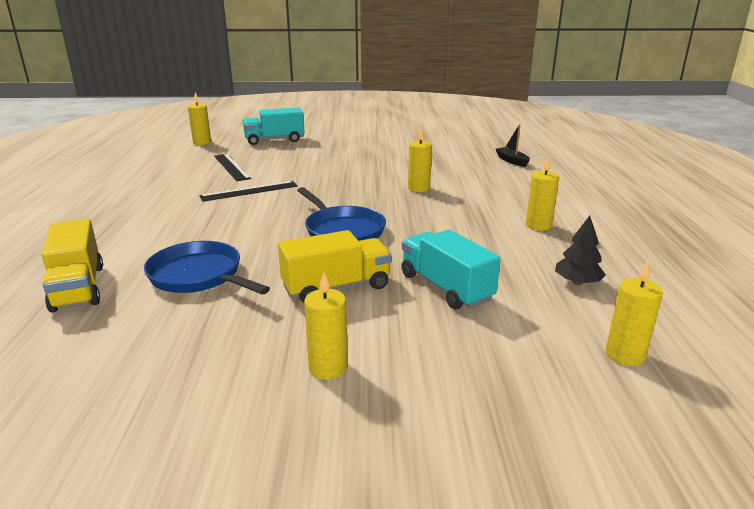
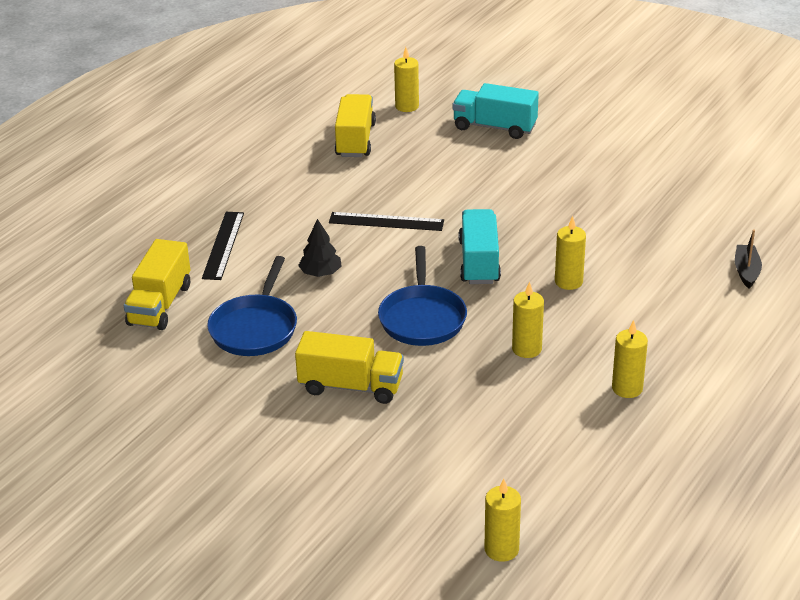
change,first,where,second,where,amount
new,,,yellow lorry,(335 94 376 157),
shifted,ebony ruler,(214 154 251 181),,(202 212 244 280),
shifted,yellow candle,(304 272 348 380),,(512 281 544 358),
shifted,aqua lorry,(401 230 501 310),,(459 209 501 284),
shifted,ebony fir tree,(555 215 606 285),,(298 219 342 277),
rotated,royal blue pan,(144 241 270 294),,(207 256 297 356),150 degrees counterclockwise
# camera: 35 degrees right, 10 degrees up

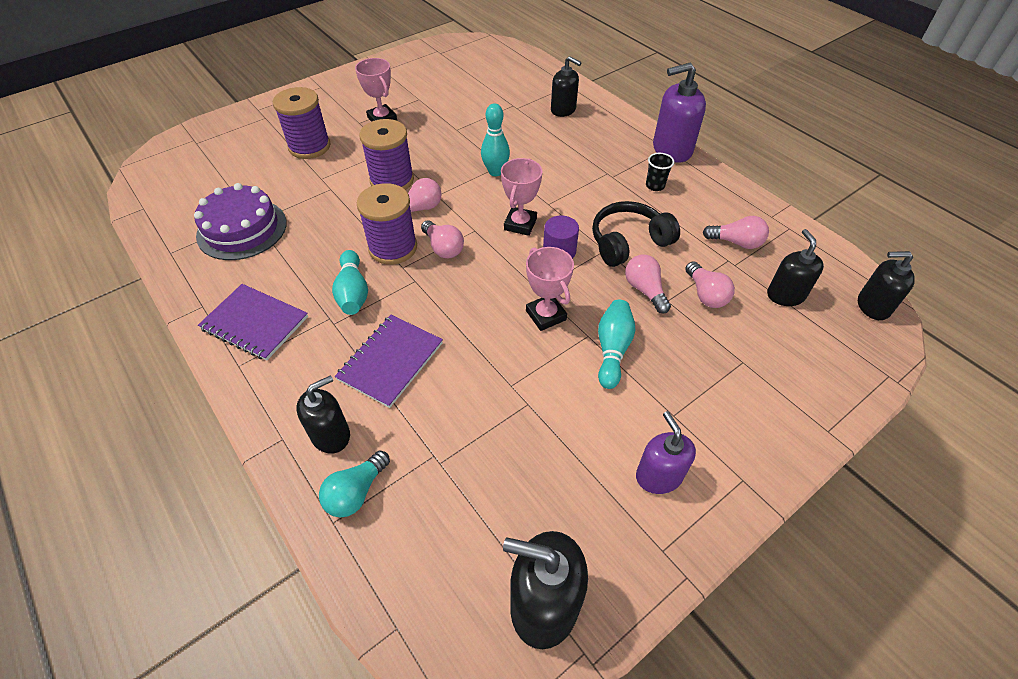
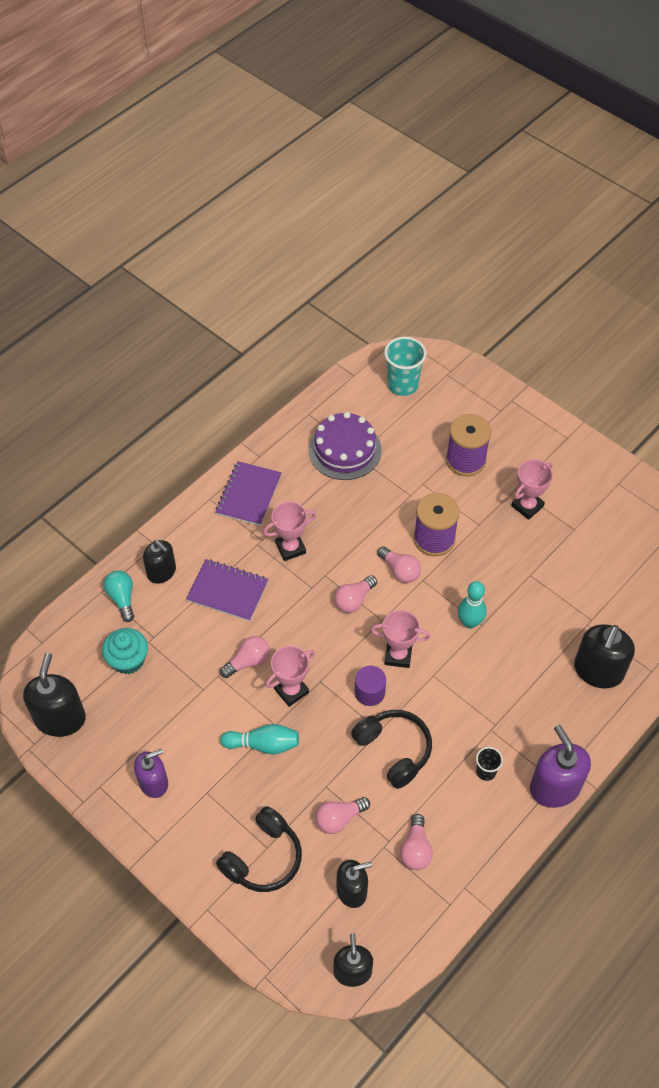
change,first,where,second,where,amount
gone,royal purple bobbin,(357 183 417 265),,,
new,,,aqua muffin,(102 628 148 674),
new,,,ebony headphones,(216 806 302 892),
new,,,aqua beaker,(384 337 426 396),
shifted,rosy bulb,(625 255 671 314),,(220 636 270 678),
swapped,aqua bowling pin,(332 250 368 315),rosy award cup,(263 502 316 561),
rotated,aqua bulb,(319 450 390 517),,(104 571 134 622),45 degrees clockwise
scaled,ebony pump bottle,(551 56 581 117),,(574 624 635 688),x1.51
# camera: 80 degrees right, 5 degrees up

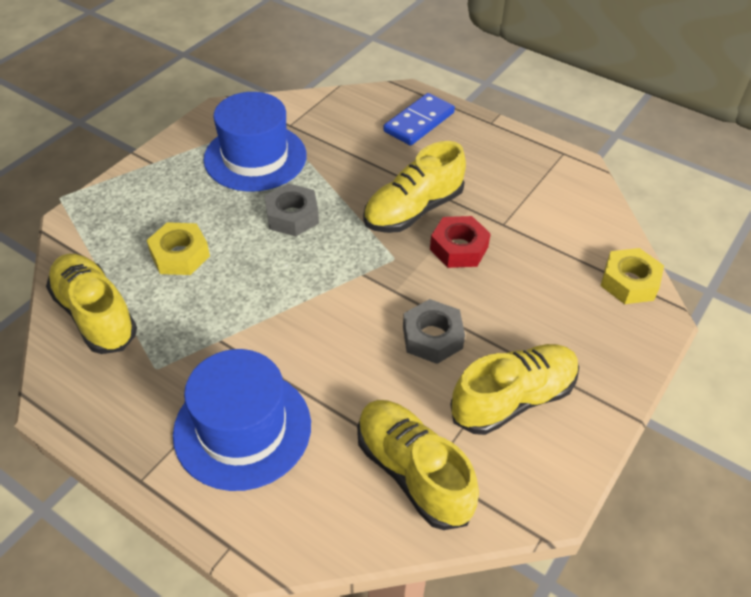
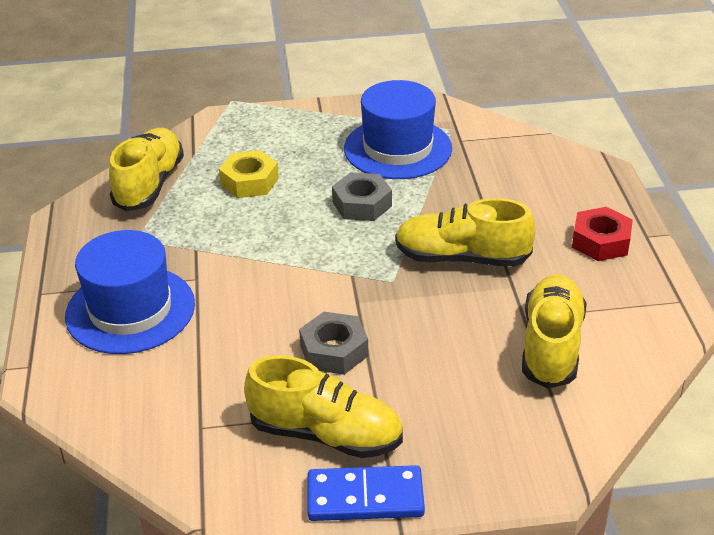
change,first,where,second,where,amount
gone,yellow hexagon nut,(601 248 664 304),,,
shifted,yellow shoe,(357 400 479 530),,(522 275 587 389),
shifted,royal blue domino tile,(383 93 455 146),,(307 465 425 521),
shifted,scarlet hexagon nut,(430 216 491 268),,(572 207 633 261),
# camera: 50 degrees right, 10 degrees down

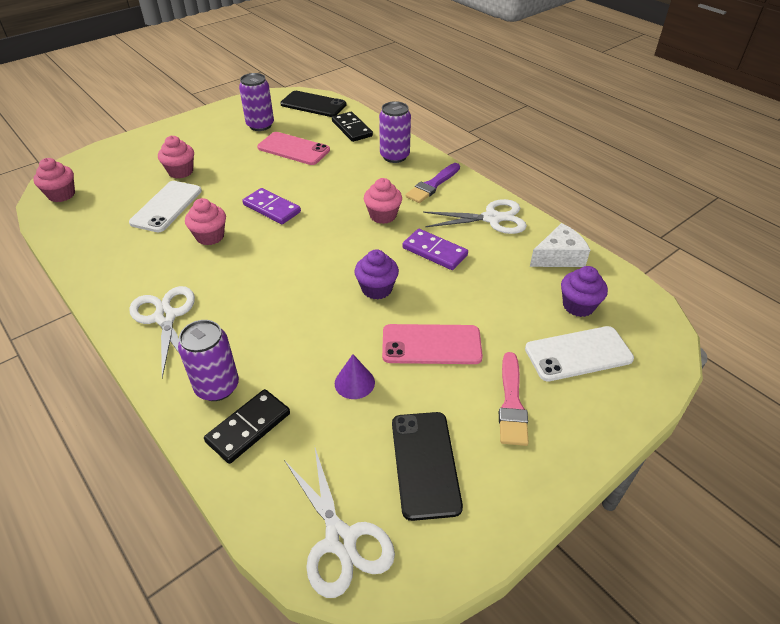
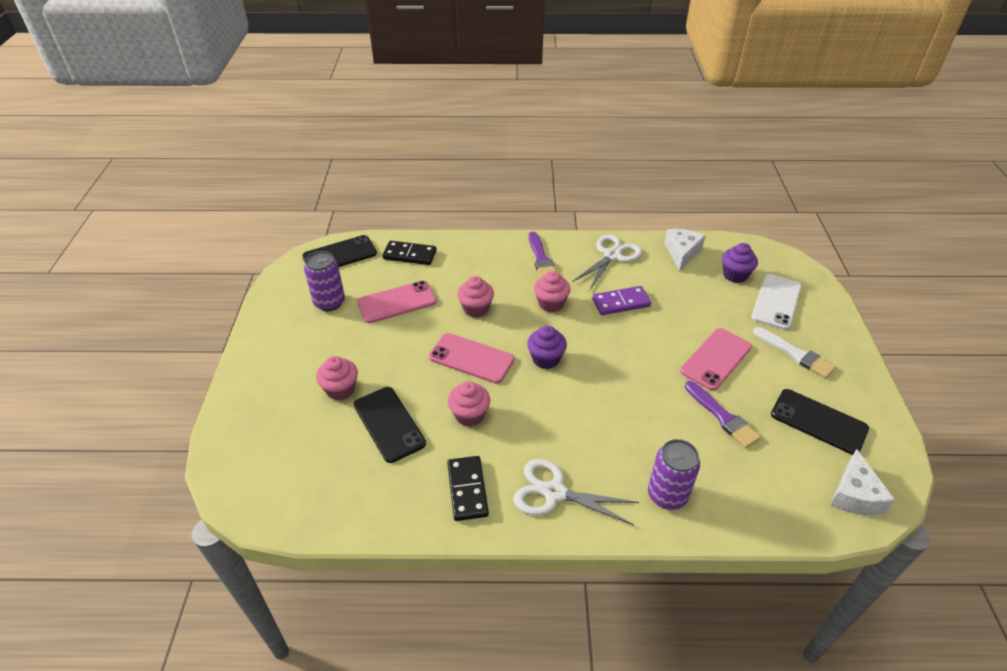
change,first,where,second,where,amount
gone,royal purple soda can,(379 101 411 163),,,
shifted,rosy muffin,(33 158 75 202),,(457 276 494 318),
shifted,ebony domino tile,(204 389 290 464),,(447 456 489 521),
shifted,royal purple muffin,(354 249 399 300),,(527 326 567 369),
swapped,royal purple domino tile,(242 188 301 224),rosy phone,(429 333 514 384),
swapped,white scissors,(284 445 395 598),white cheese wedge,(830 449 895 515),
swapped,royal purple cone shape,(335 354 375 399),royal purple brush,(685 381 761 448),
repainted,white phone,(129 181 202 232),ebony phone,(354 387 426 463),
repainted,rosy brush,(499 352 529 446),white brush,(753 327 836 378),
# camera: 50 degrees left, 0 degrees up

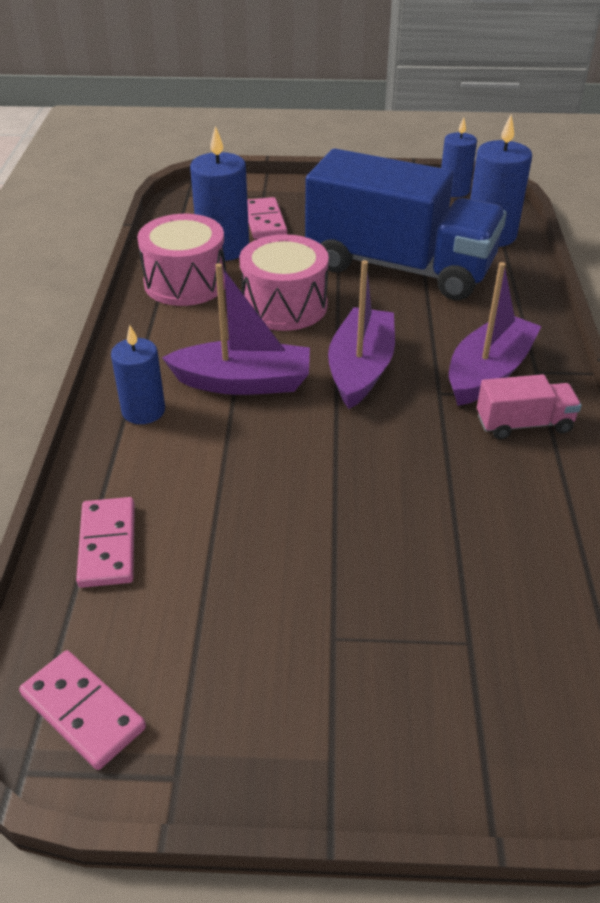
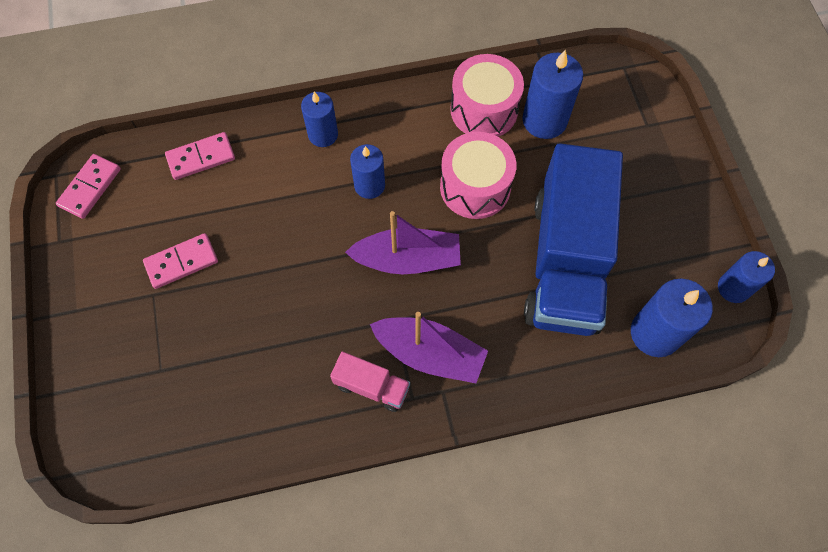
change,first,where,second,where,amount
shifted,rosy domino tile,(247 197 287 239),,(143 233 218 289),
swapped,royal purple boat,(162 263 310 395),royal blue candle,(350 144 385 199),
rotated,rosy lorry,(477 374 582 439),,(330 351 410 412),45 degrees counterclockwise
# camera: 75 degrees right, 25 degrees up

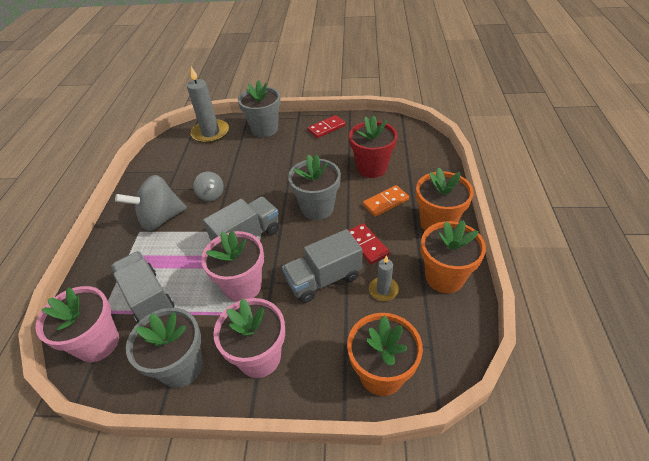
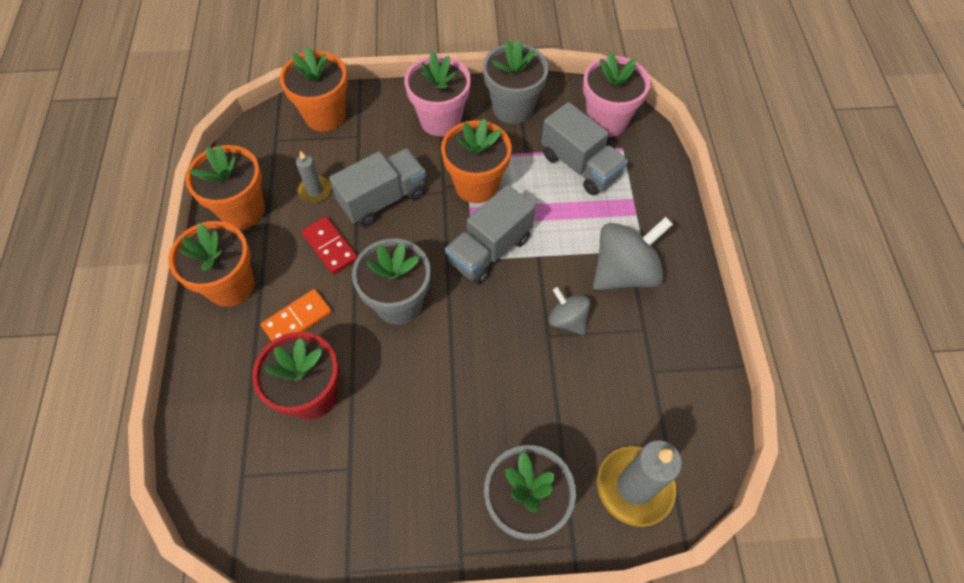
change,first,where,second,where,amount
gone,scarlet domino tile,(307 115 346 138),,,
repainted,rosy plant pot,(201 231 264 302),orange plant pot,(441 119 512 203),
# camera: 170 degrees right, 15 degrees up

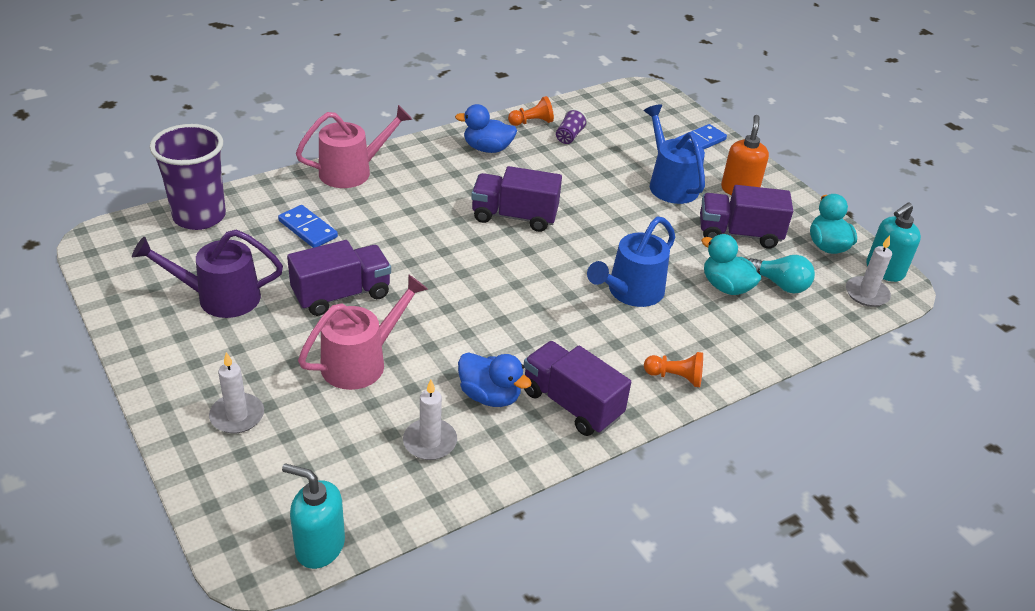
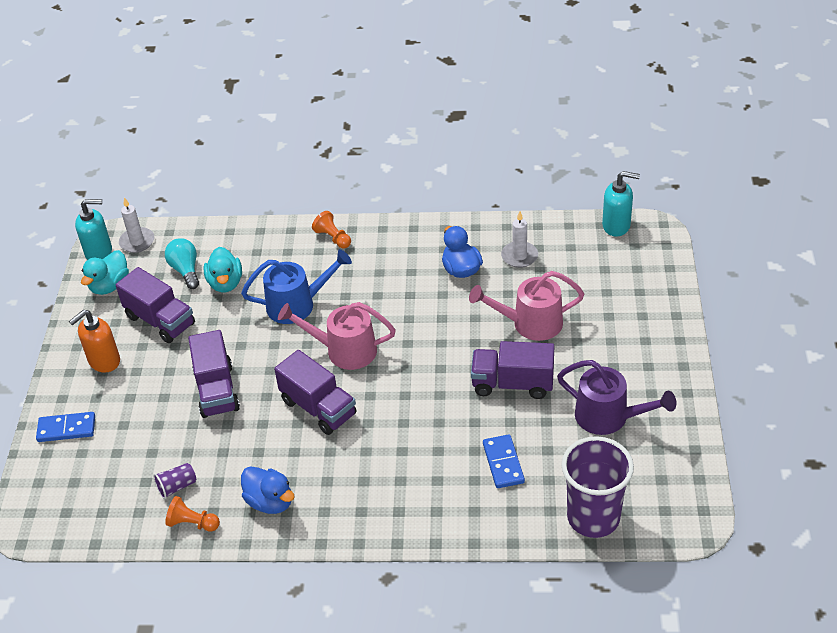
change,first,where,second,where,amount
gone,white candle,(209 352 264 434),,,
gone,royal blue sprinkling can,(644 105 705 204),,,
shifted,rosy sprinkling can,(296 105 412 188),,(278 302 396 370),
shifted,royal purple lorry,(524 341 631 436),,(188 330 240 418),
rotated,aqua pump bottle,(282 463 345 569),,(602 171 640 237),45 degrees counterclockwise
# camera: 140 degrees left, 5 degrees up

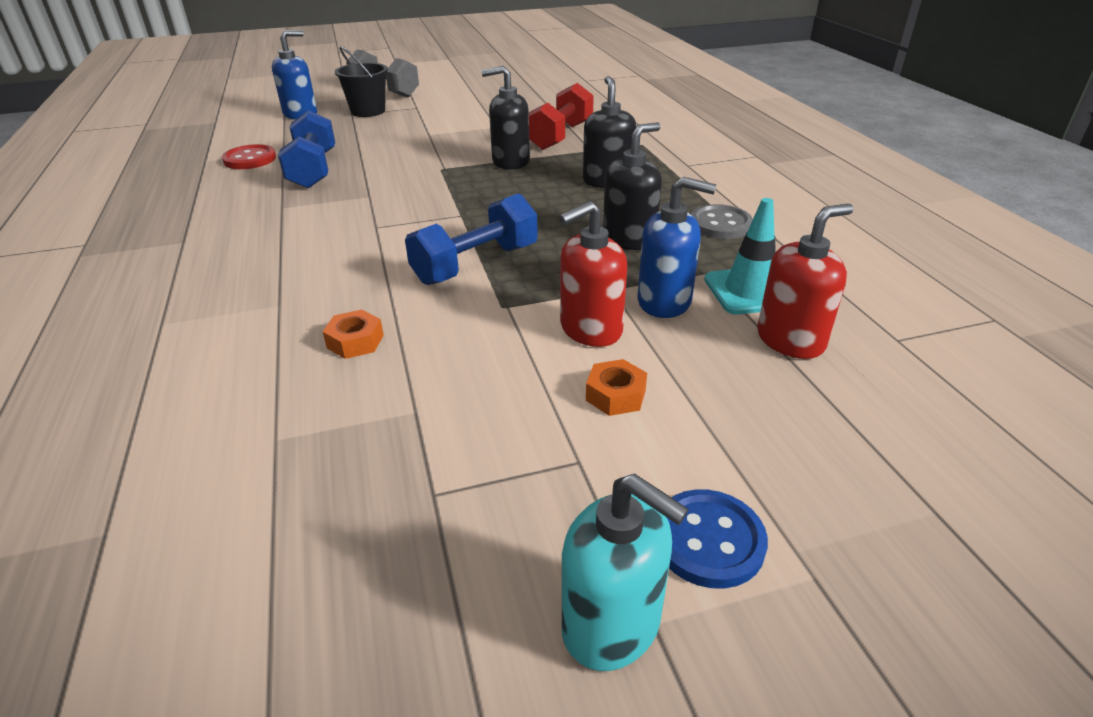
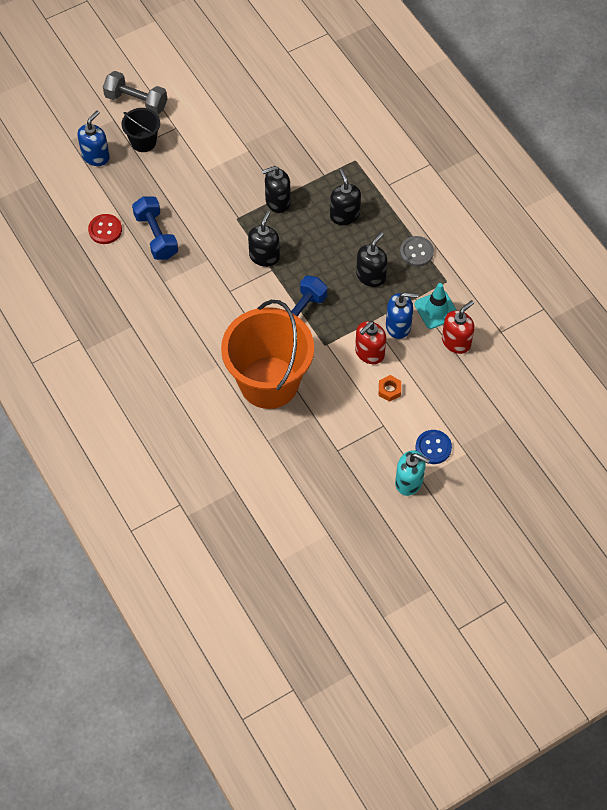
change,first,where,second,where,amount
gone,scarlet hand weight,(529 83 594 150),,,
new,,,ebony pump bottle,(248 211 280 267),
swapped,orange hexagon nut,(323 310 384 359),orange bucket,(221 300 314 409),
# camera: 15 degrees left, 25 degrees up

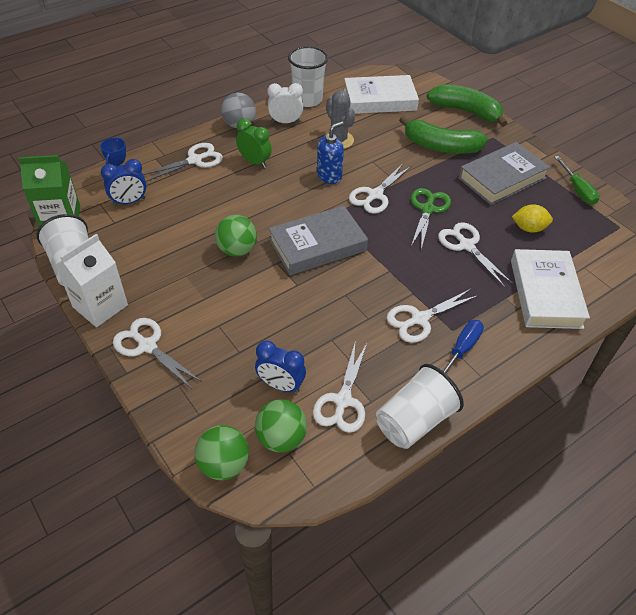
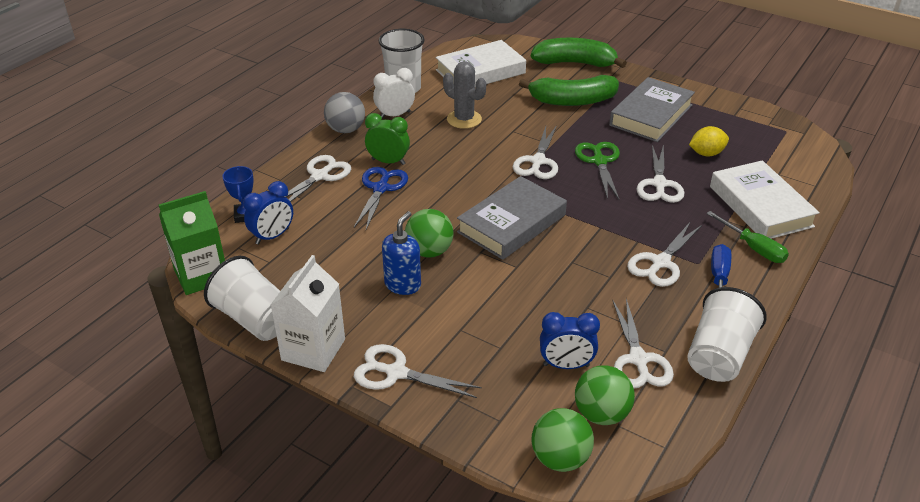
change,first,where,second,where,amount
new,,,royal blue scissors,(354 167 408 230),
shifted,royal blue pump bottle,(317 121 344 184),,(382 211 421 295),
shifted,emerald screwdriver,(555 156 599 205),,(706 211 789 263),
rotated,white scissors,(438 222 513 287),,(637 144 684 203),120 degrees counterclockwise
# camera: 20 degrees left, 10 degrees down

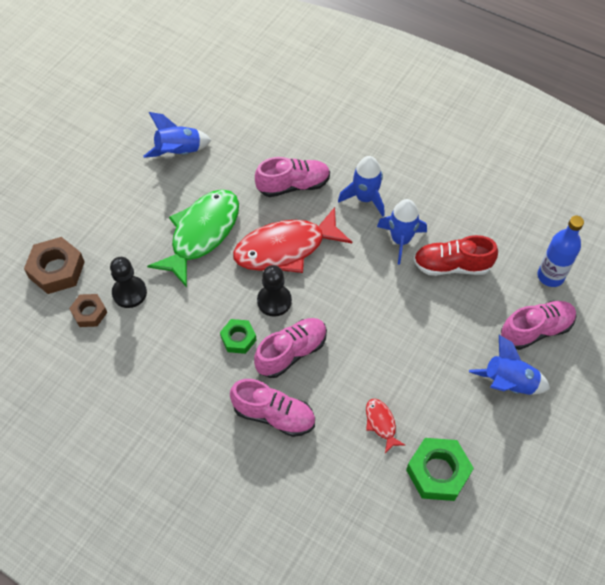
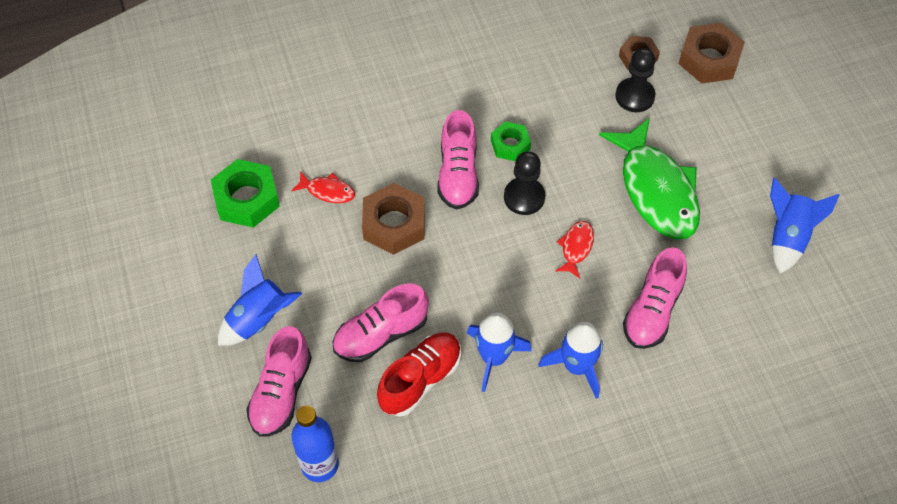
change,first,where,second,where,amount
new,,,russet hexagon nut,(362 183 425 255),
shifted,rosy shoe,(230 379 315 437),,(333 284 429 362),
scaled,scarlet fish,(233 207 352 273),,(556 221 594 278),x0.44
# camera: 130 degrees right, 0 degrees up

